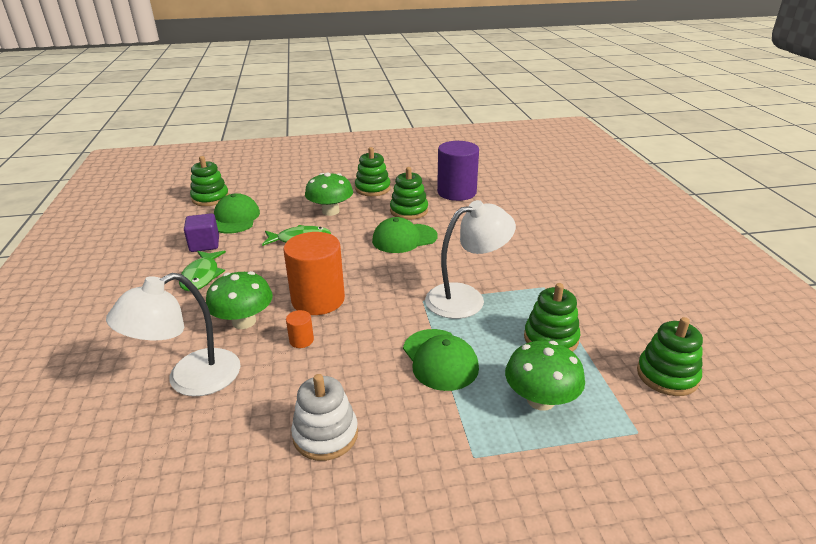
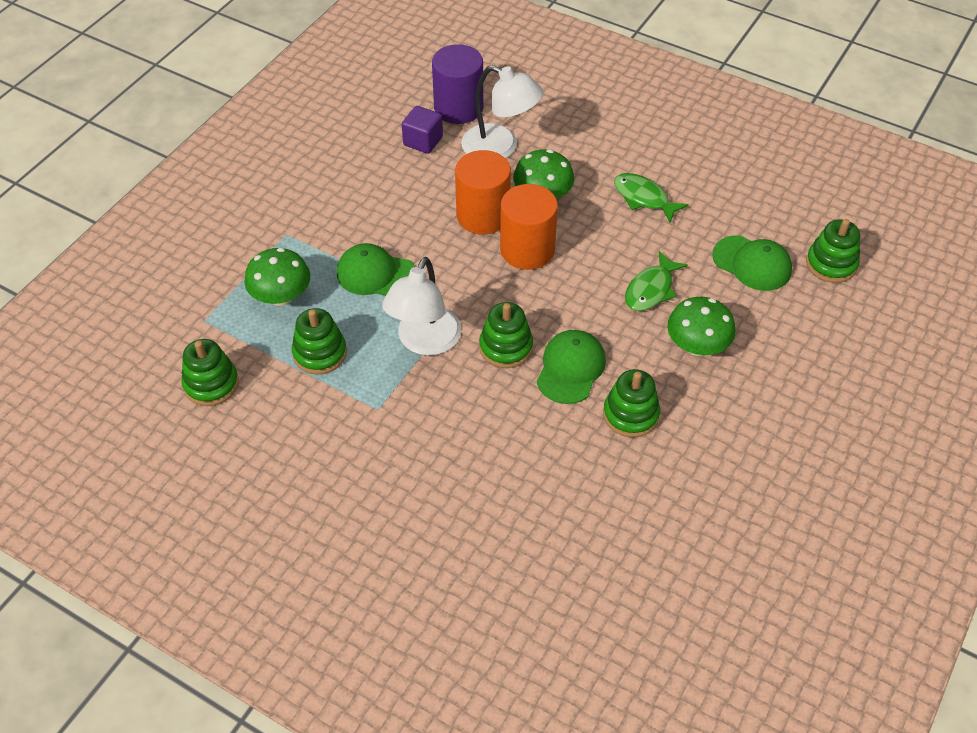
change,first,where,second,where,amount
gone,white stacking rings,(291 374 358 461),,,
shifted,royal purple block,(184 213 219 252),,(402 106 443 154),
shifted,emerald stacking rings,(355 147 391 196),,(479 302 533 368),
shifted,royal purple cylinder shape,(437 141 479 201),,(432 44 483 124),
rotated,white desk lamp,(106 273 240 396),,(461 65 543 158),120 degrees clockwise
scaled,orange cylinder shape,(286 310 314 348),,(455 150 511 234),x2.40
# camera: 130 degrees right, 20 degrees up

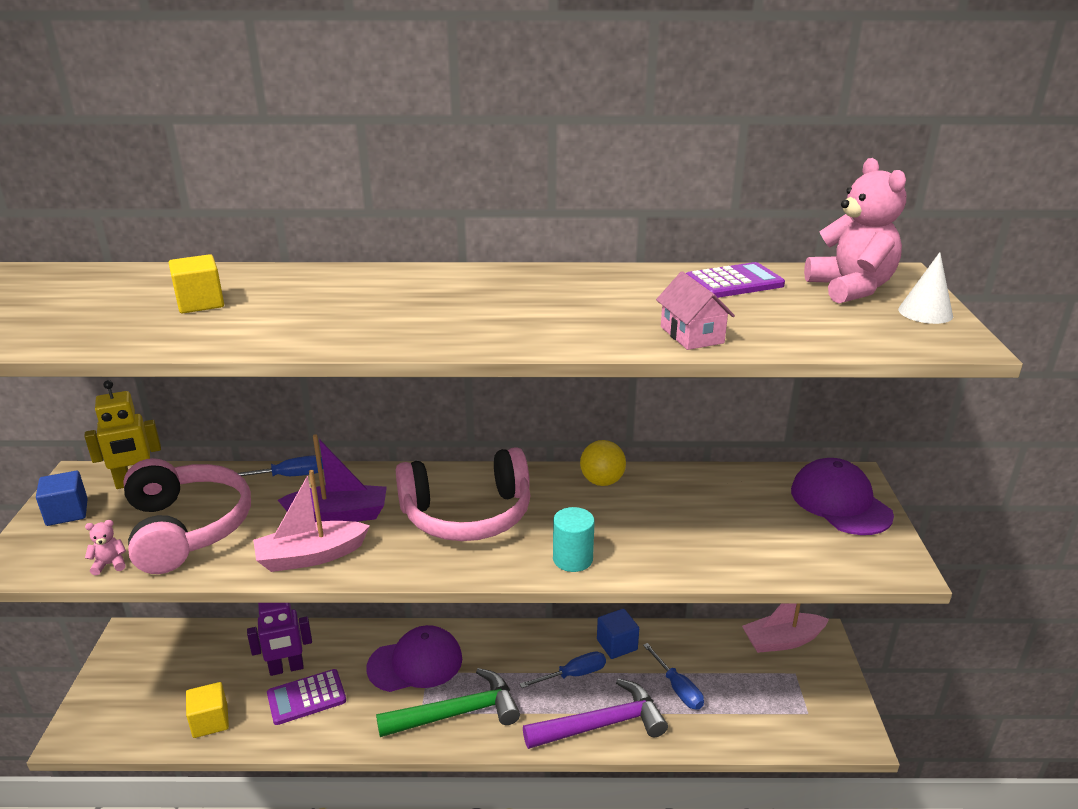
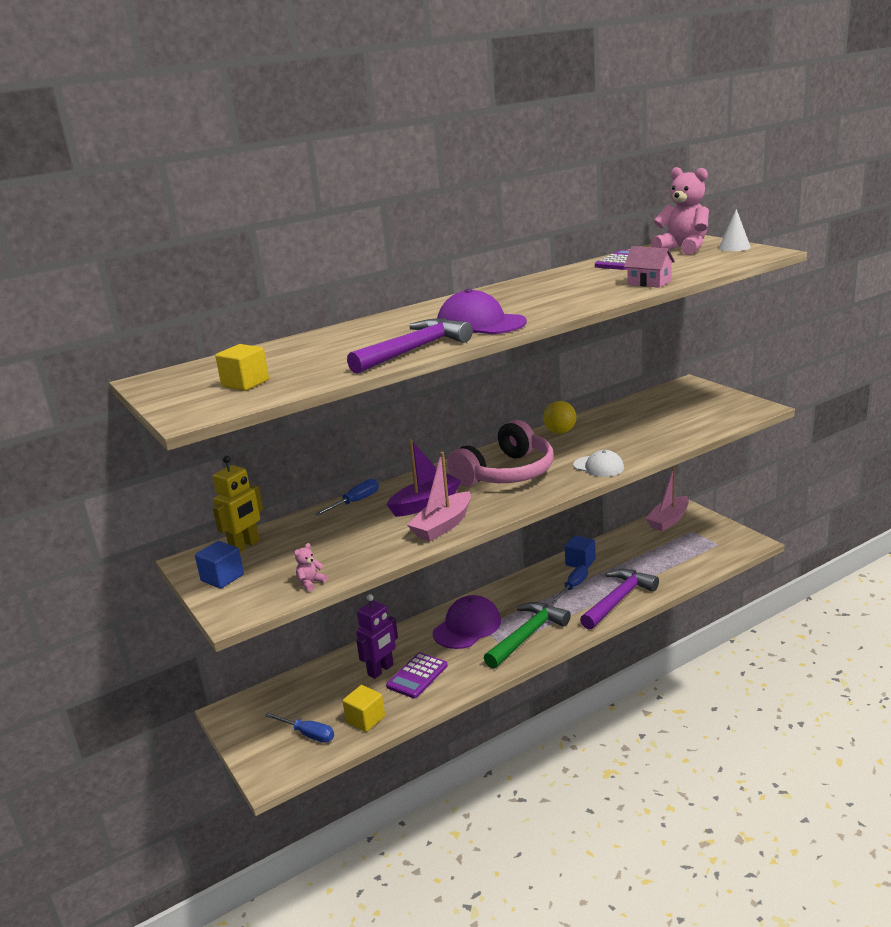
change,first,where,second,where,amount
gone,rosy headphones,(123 458 251 574),,,
new,,,royal purple claw hammer,(347 318 473 374),
shifted,yellow block,(169 254 224 313),,(215 344 269 391),
shifted,royal blue screwdriver,(643 643 704 710),,(264 712 334 743),
shifted,royal purple baseball cap,(791 458 894 535),,(437 289 527 334),
swapped,aqua cylinder shape,(553 507 595 572),white baseball cap,(573 450 624 477),
# camera: 30 degrees left, 5 degrees down

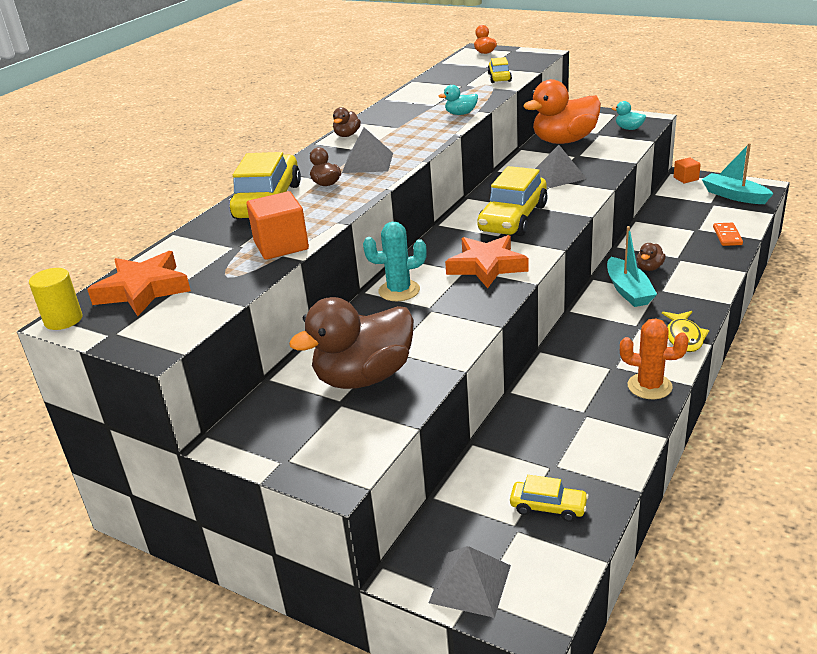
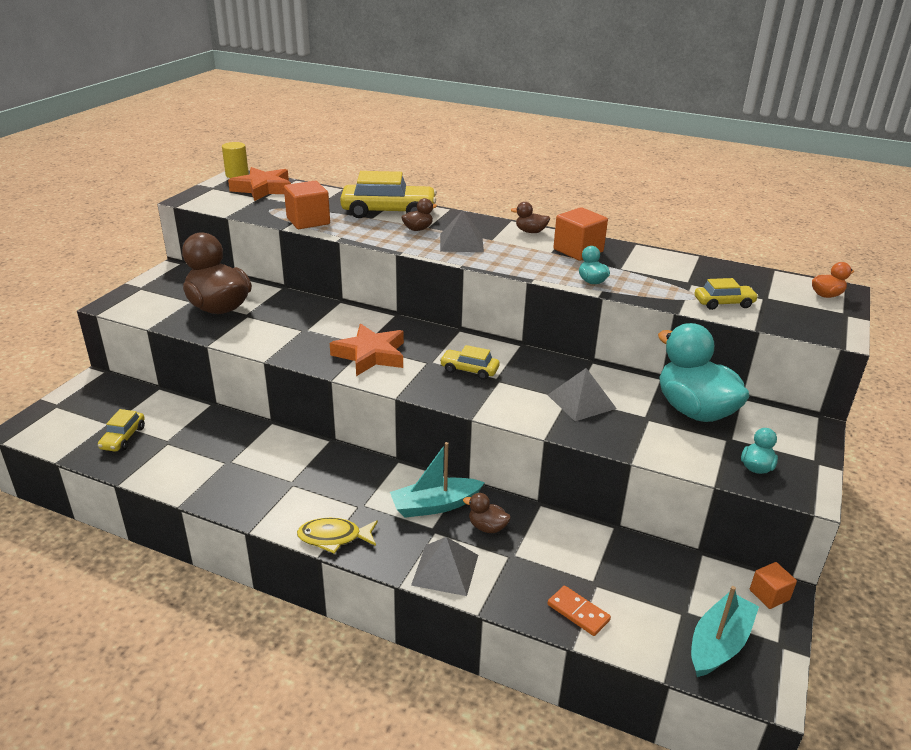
change,first,where,second,where,amount
gone,aqua saguaro cactus,(363 222 427 301),,,
gone,orange saguaro cactus,(620 318 688 399),,,
new,,,orange block,(553 207 608 261),
shifted,gray pyramid,(429 546 511 618),,(411 537 478 596),
repainted,orange toy duck,(523 79 601 144),aqua toy duck,(658 323 750 422),
rotated,orange domino tile,(713 223 743 246),,(548 586 611 636),45 degrees clockwise
scaled,yellow toy car,(477 166 548 236),,(440 345 500 380),x0.52
# camera: 80 degrees right, 0 degrees up

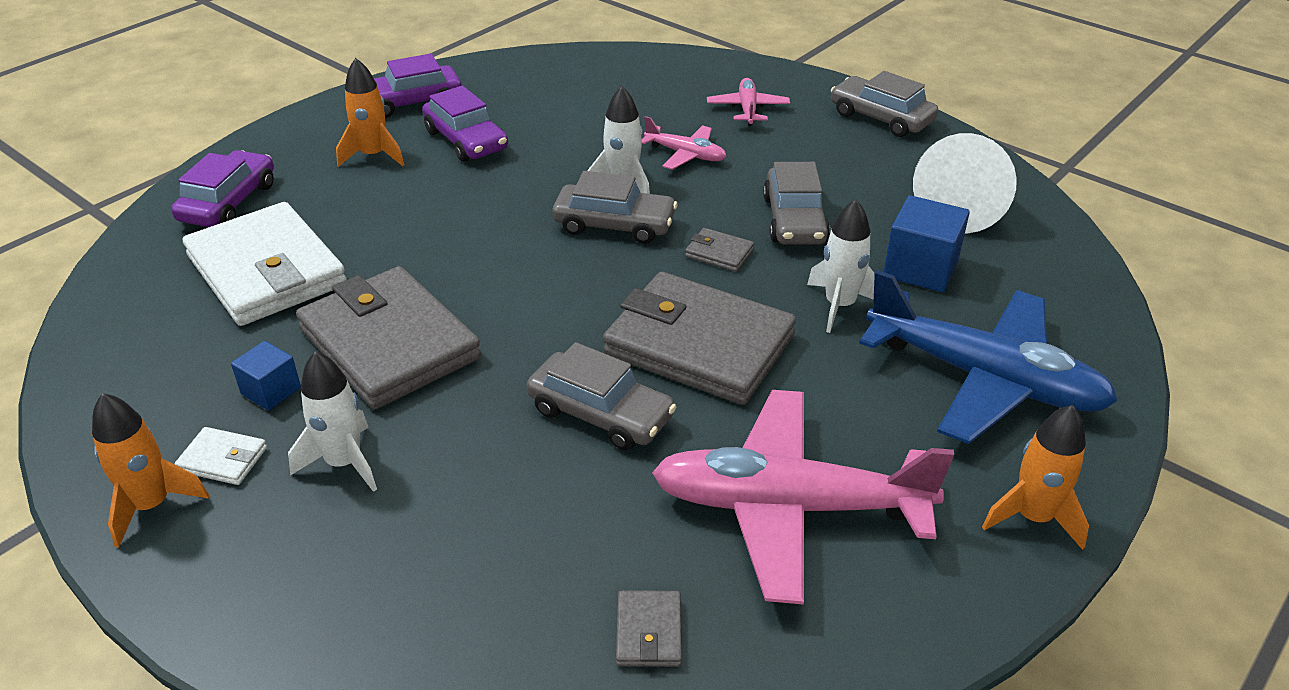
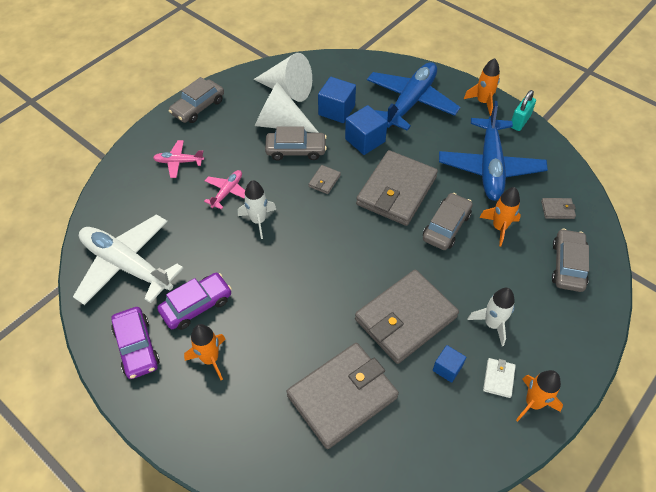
change,first,where,second,where,amount
gone,royal purple toy car,(171 150 274 227),,,
new,,,white aeroplane,(73 214 183 305),
new,,,white cone shape,(255 82 319 133),
new,,,orange spaceship,(479 187 521 246),
new,,,aqua lock,(511 90 536 131),
shifted,gray toy car,(552 171 677 244),,(552 229 589 292),
swapped,white spaceship,(807 199 875 333),royal blue block,(345 105 388 155),
repainted,white wallet,(183 202 347 326),gray wallet,(287 343 399 449),
repainted,rosy aeroplane,(652 390 954 605),royal blue aeroplane,(439 101 548 201),
# camera: 90 degrees left, 15 degrees up

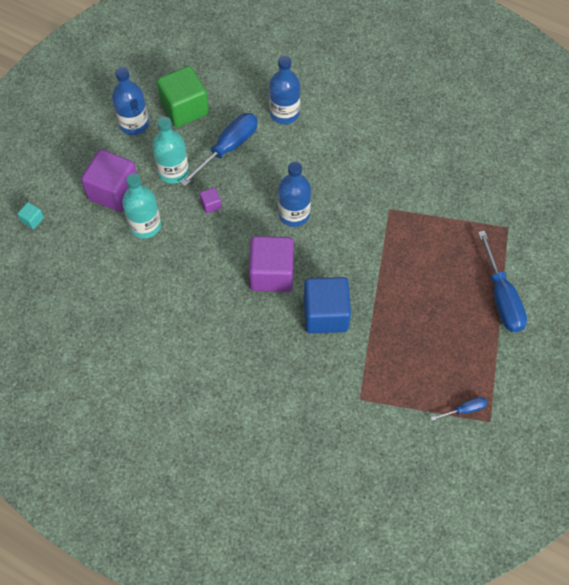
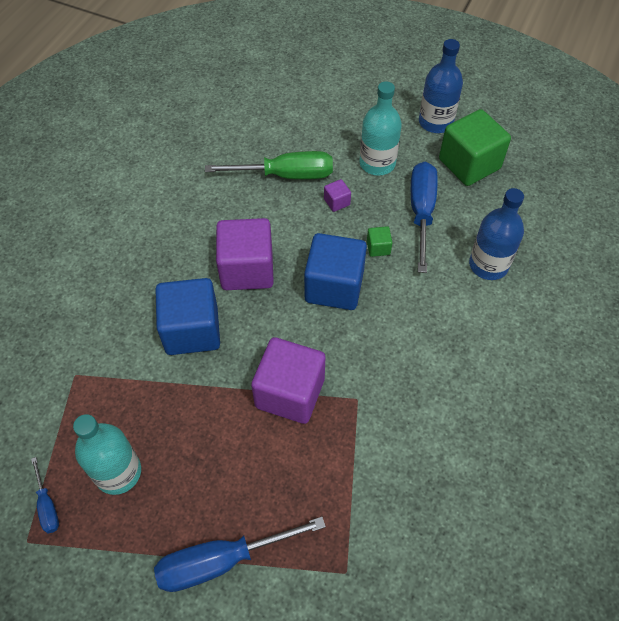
change,first,where,second,where,amount
gone,aqua block,(17 202 44 229),,,
new,,,emerald screwdriver,(205 151 333 179),
new,,,emerald block,(367 226 393 257),
shifted,royal purple block,(81 149 137 212),,(251 337 326 424),
shifted,aqua flask,(122 174 161 239),,(73 414 141 495),
swapped,royal blue flask,(278 161 311 227),royal blue block,(304 233 367 310),
rotated,royal blue screwdriver,(180 113 258 186),,(411 162 438 273),120 degrees counterclockwise
# camera: 85 degrees right, 5 degrees down

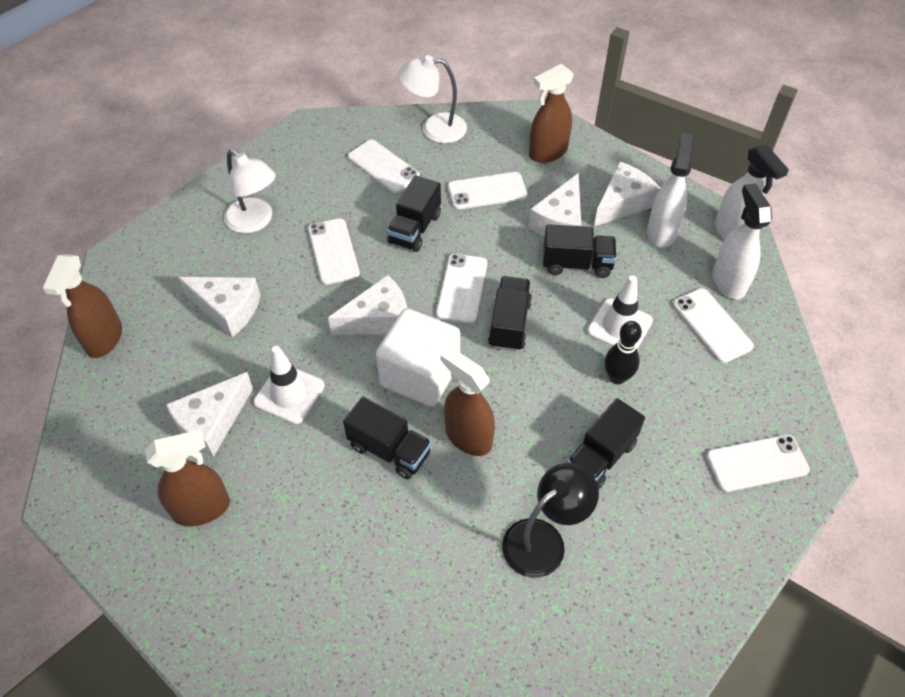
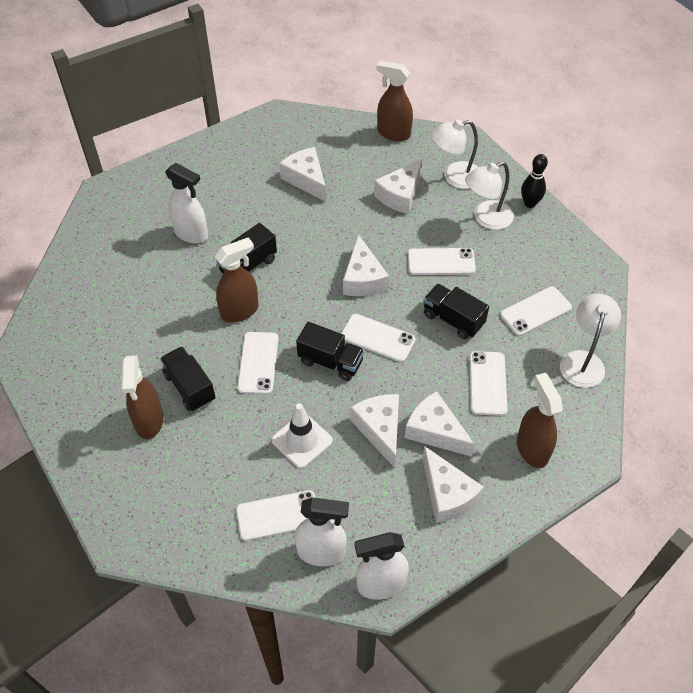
change,first,where,second,where,amount
gone,white safety cone,(253 346 325 424),,,
gone,white block,(376 308 460 407),,,
gone,ebony desk lamp,(502 463 599 578),,,
new,,,white desk lamp,(431 120 478 189),
shifted,russet spray cleaner,(145 430 230 527),,(121 355 163 439),
shifted,ebony bowling pin,(605 321 642 384),,(521 154 548 208),
shifted,white spray cleaner,(647 133 694 248),,(165 163 208 243),
shifted,white phone,(706 434 810 492),,(237 332 278 394),
swapped,ebony lorry,(543 224 617 278),white cheese wedge,(350 394 399 468),
# camera: 105 degrees right, 0 degrees up

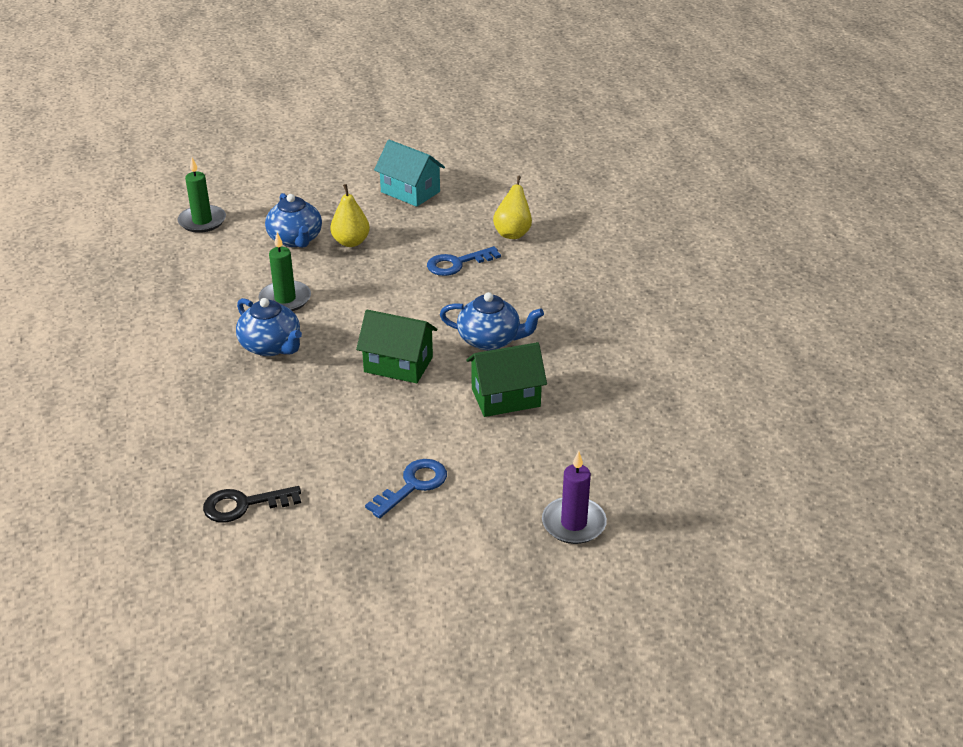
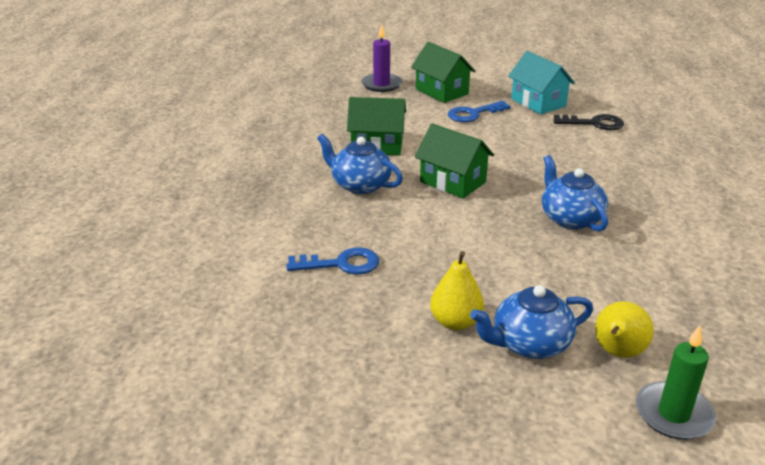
change,first,where,second,where,amount
gone,emerald candle,(259 232 311 311),,,
new,,,emerald house,(411 42 475 103),
shifted,aqua house,(374 140 445 207),,(508 51 575 114),
shifted,yellow pear,(493 176 532 239),,(595 301 654 358),
rotated,royal blue china teapot,(265 193 322 248),,(470 285 593 359),105 degrees counterclockwise
# camera: 160 degrees left, 5 degrees down

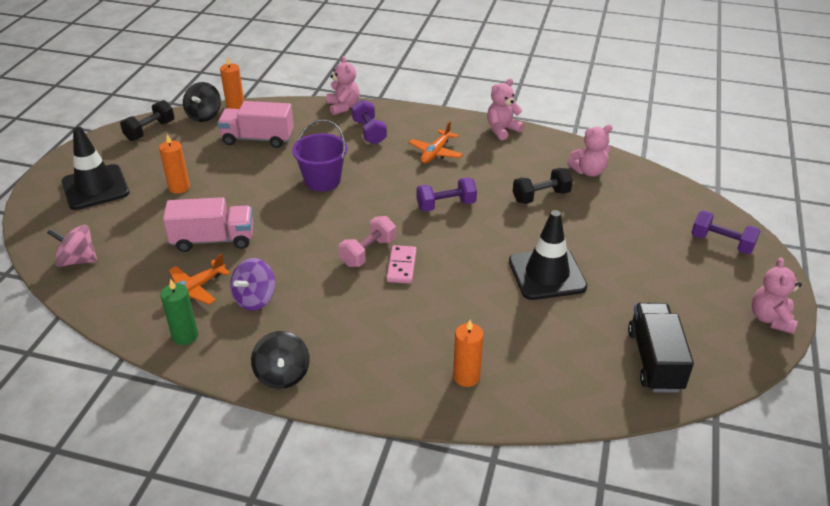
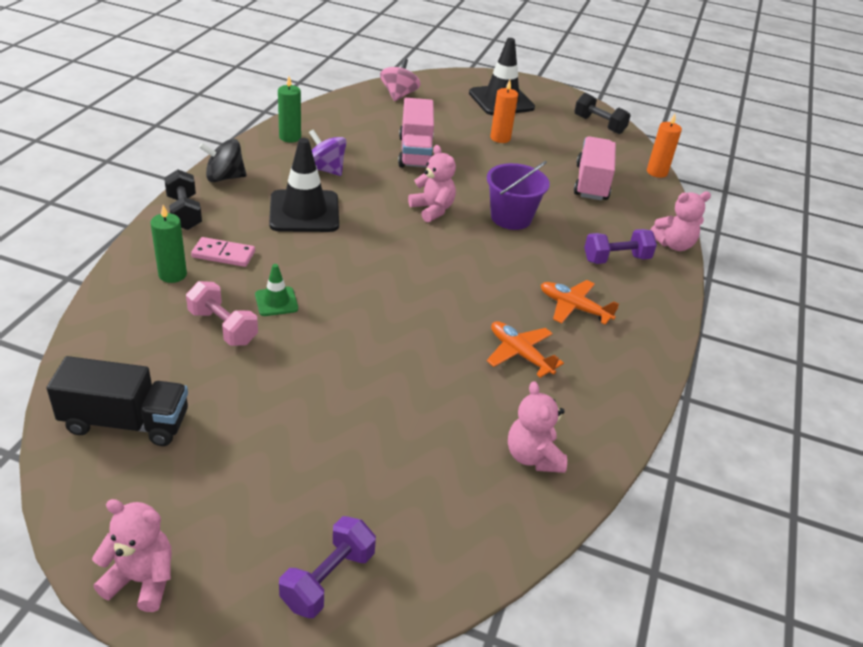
change,first,where,second,where,amount
gone,ebony spinning top,(183 82 221 122),,,
gone,royal purple hand weight,(416 177 477 212),,,
new,,,emerald safety cone,(255 264 298 316),
shifted,orange aeroplane,(169 253 230 305),,(487 321 564 378),
shifted,rosy hand weight,(339 216 396 267),,(186 281 258 346),
shifted,rosy domino tile,(386 245 417 283),,(191 237 255 267),
shifted,rosy teddy bear,(487 78 524 140),,(408 145 456 222),
shifted,ebony safety cone,(509 210 587 300),,(269 138 339 232),
shifted,ebony hand weight,(513 168 573 204),,(164 170 202 230),
repainted,orange candle,(453 320 484 387),emerald candle,(150 205 187 283),
# camera: 90 degrees right, 0 degrees up

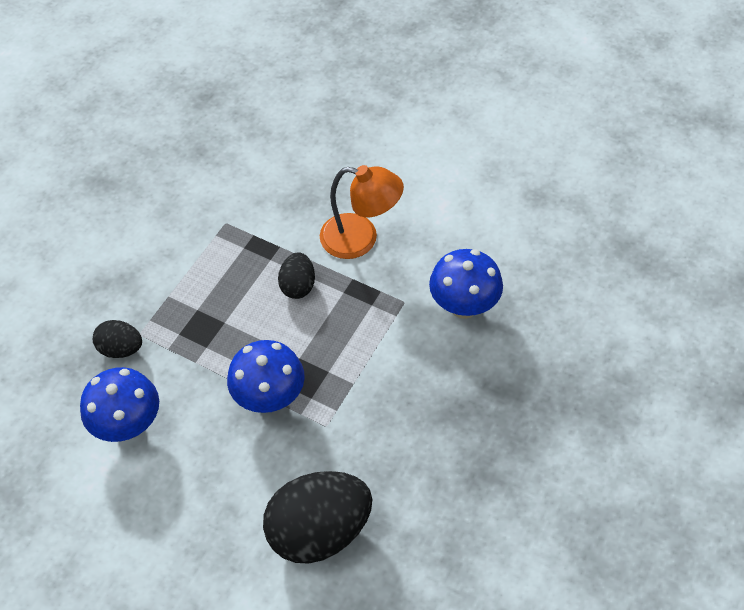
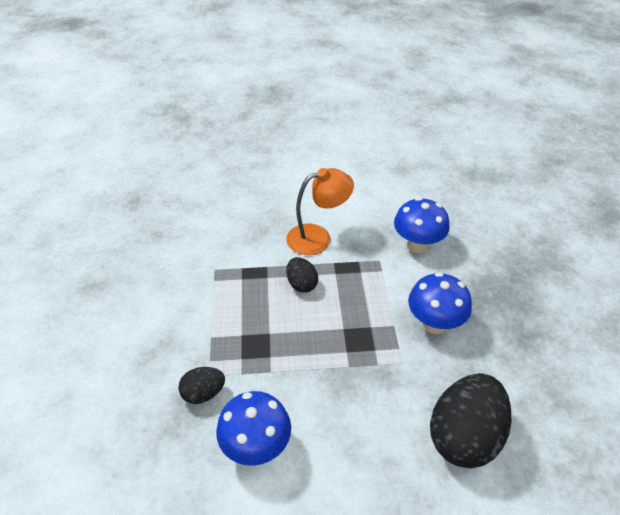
change,first,where,second,where,amount
shifted,royal blue fungus,(227 340 305 413),,(408 272 472 334),
# camera: 35 degrees left, 10 degrees down

